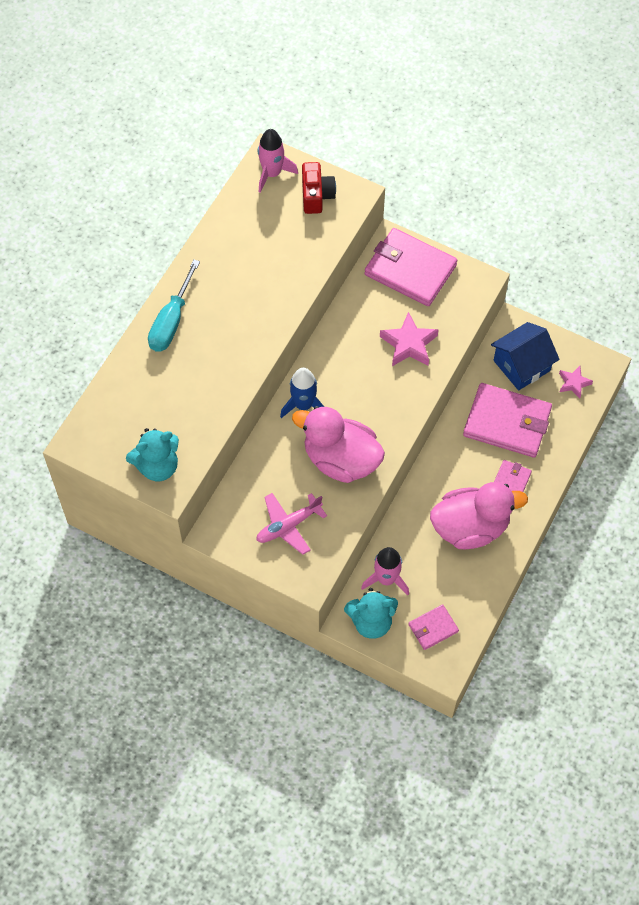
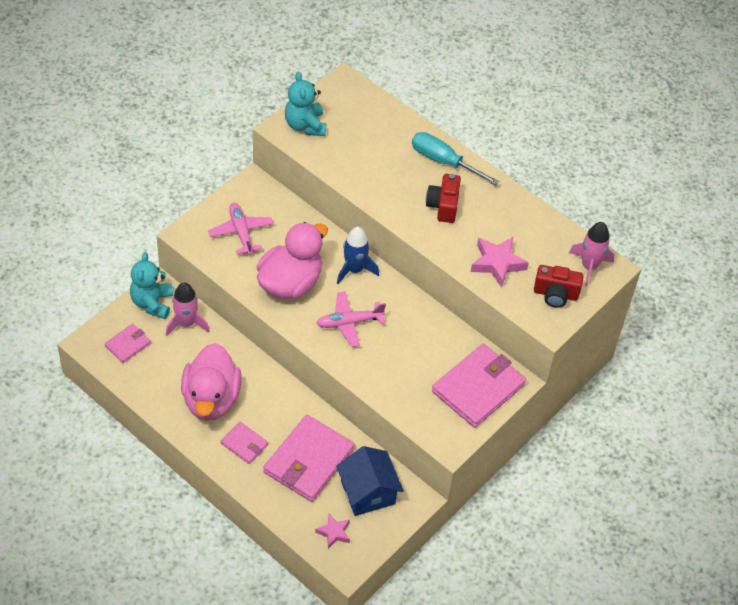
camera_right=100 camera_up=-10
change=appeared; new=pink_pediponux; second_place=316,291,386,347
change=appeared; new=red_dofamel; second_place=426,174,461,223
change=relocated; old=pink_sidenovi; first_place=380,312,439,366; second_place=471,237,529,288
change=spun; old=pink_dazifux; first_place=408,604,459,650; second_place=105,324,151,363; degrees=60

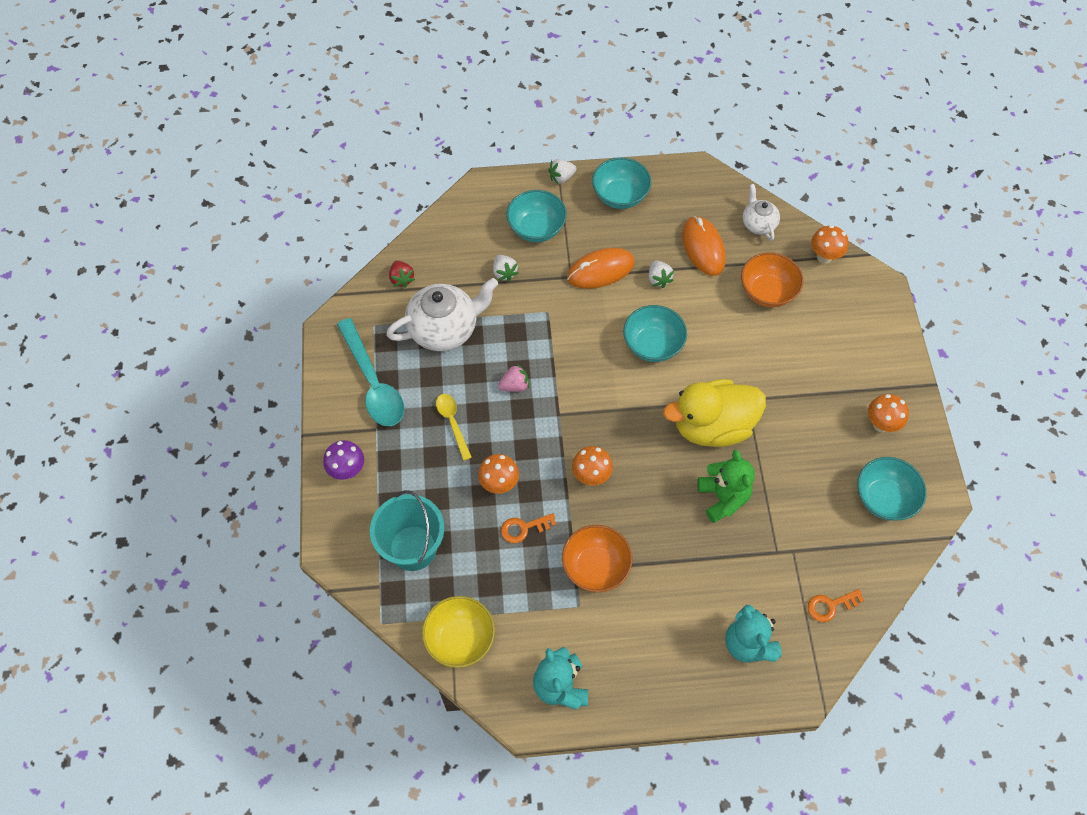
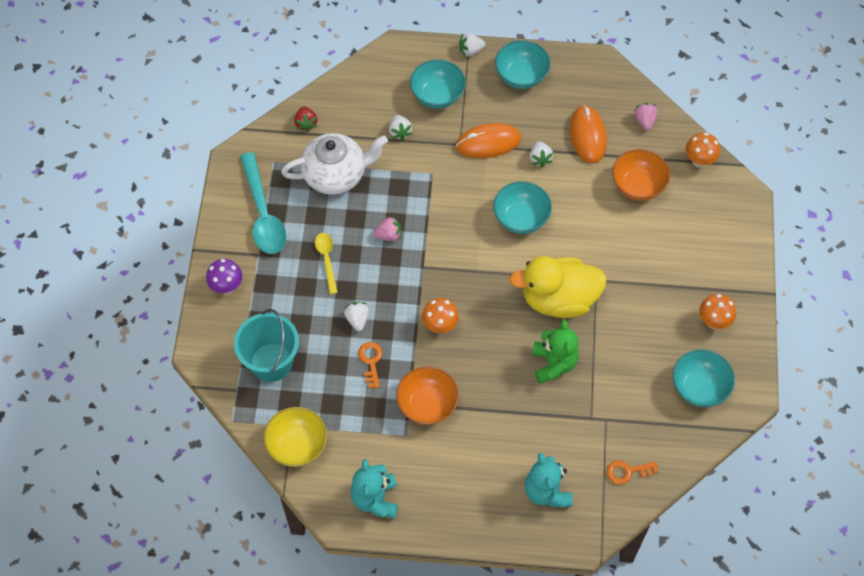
camera_right=10 camera_up=0
change=exchanged; old=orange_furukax; new=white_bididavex; first_place=478,454,519,494; second_place=344,302,369,331
change=exchanged; old=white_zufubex; new=pink_bididavex; first_place=743,184,780,241; second_place=634,103,658,130
change=spun; old=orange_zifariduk; first_place=501,513,556,543; second_place=358,342,382,388; degrees=90

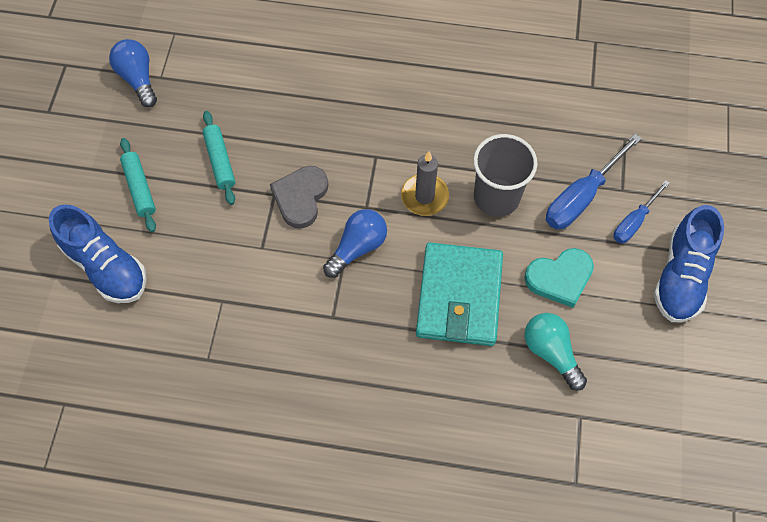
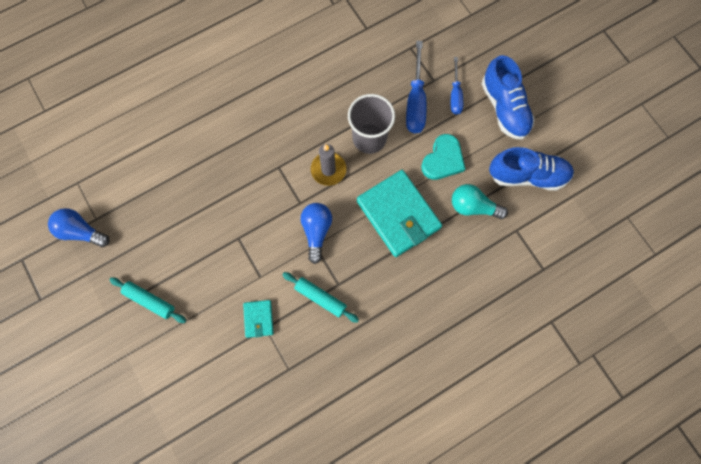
camera_right=-40 camera_up=10
change=missing; old=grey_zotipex; first_place=270,166,328,229
change=appeared; new=turquoise_dazifux; second_place=243,300,274,338
change=relocated; old=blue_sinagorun; first_place=49,204,147,303; second_place=489,147,574,191
change=relocated; old=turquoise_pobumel; first_place=203,111,235,205; second_place=283,272,359,323

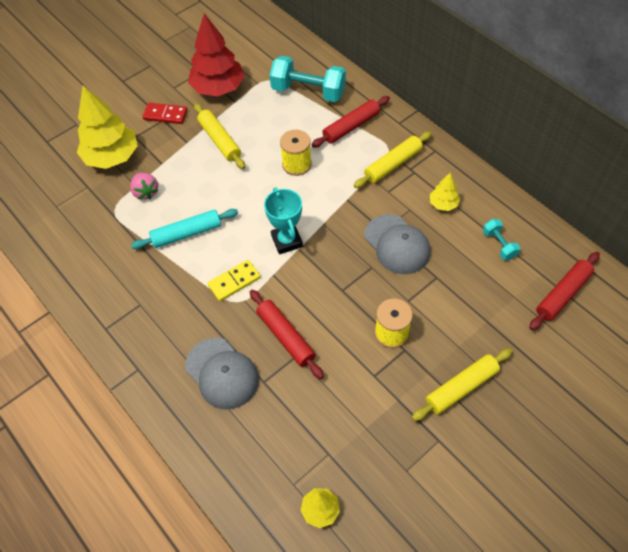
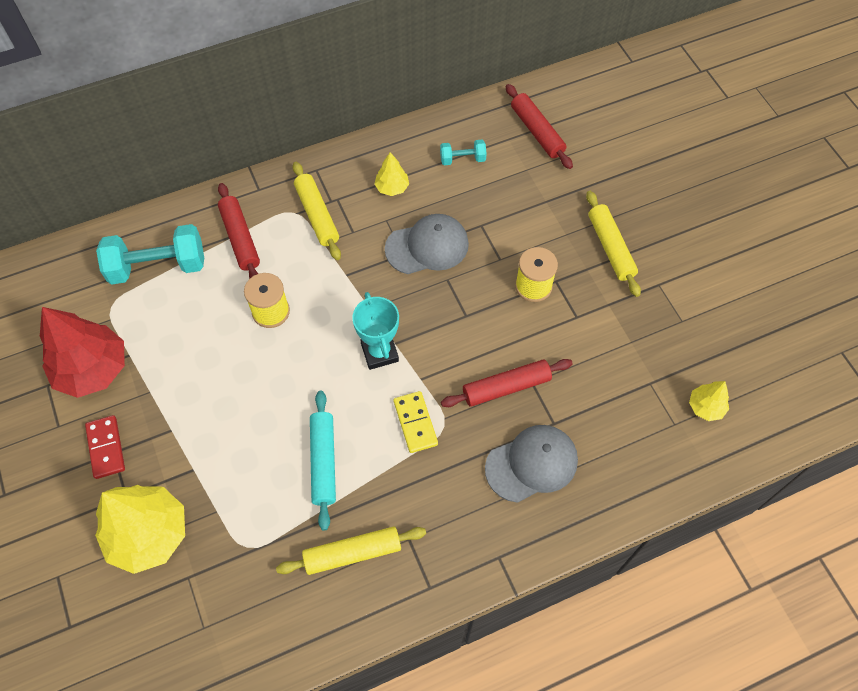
camera_right=-75 camera_up=5
change=missing; old=pink_bididavex; first_place=130,173,158,200
change=relocated; old=yellow_pobumel; first_place=194,103,245,169; second_place=276,526,426,575
change=spun; old=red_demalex; first_place=142,103,188,124; second_place=85,415,125,479; degrees=-45
change=spun; old=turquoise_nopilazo; first_place=264,187,303,254; second_place=352,292,399,370; degrees=75
change=spun; old=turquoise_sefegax; first_place=270,56,346,102; second_place=96,224,204,285; degrees=45

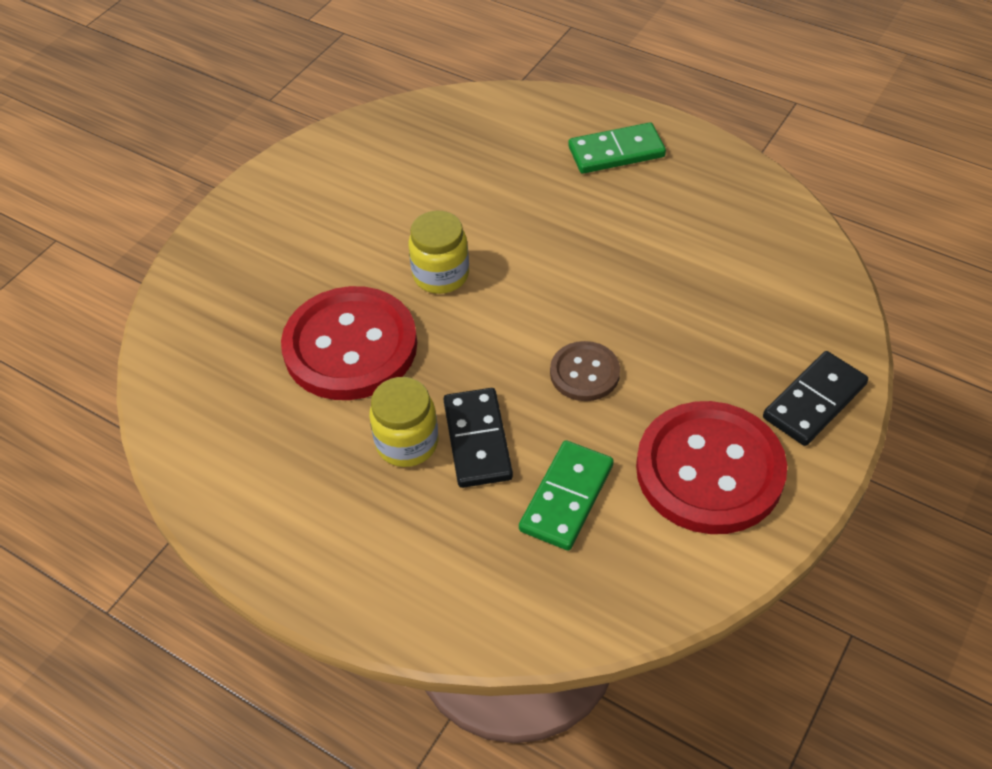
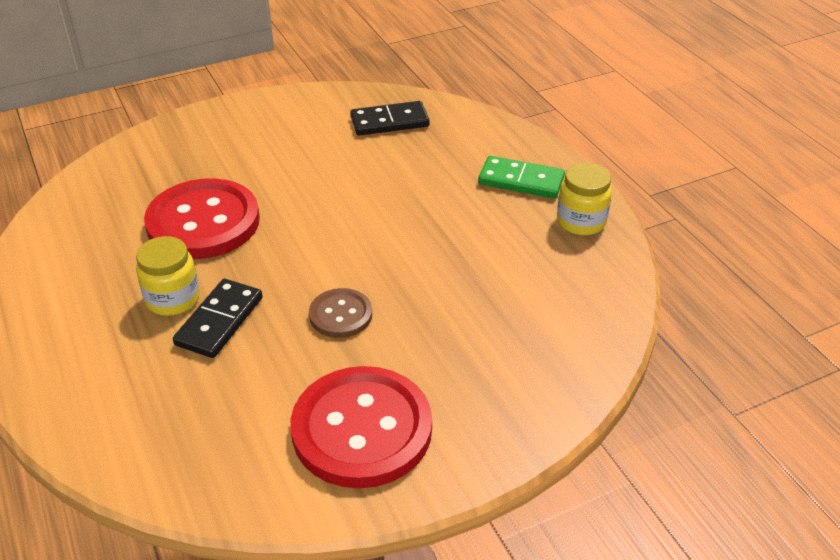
camera_right=30 camera_up=-10
change=missing; old=green_demalex; first_place=519,440,614,551
change=relocated; old=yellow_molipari; first_place=408,211,469,294; second_place=557,163,612,235
change=relocated; old=black_demalex; first_place=763,351,868,446; second_place=350,101,430,136

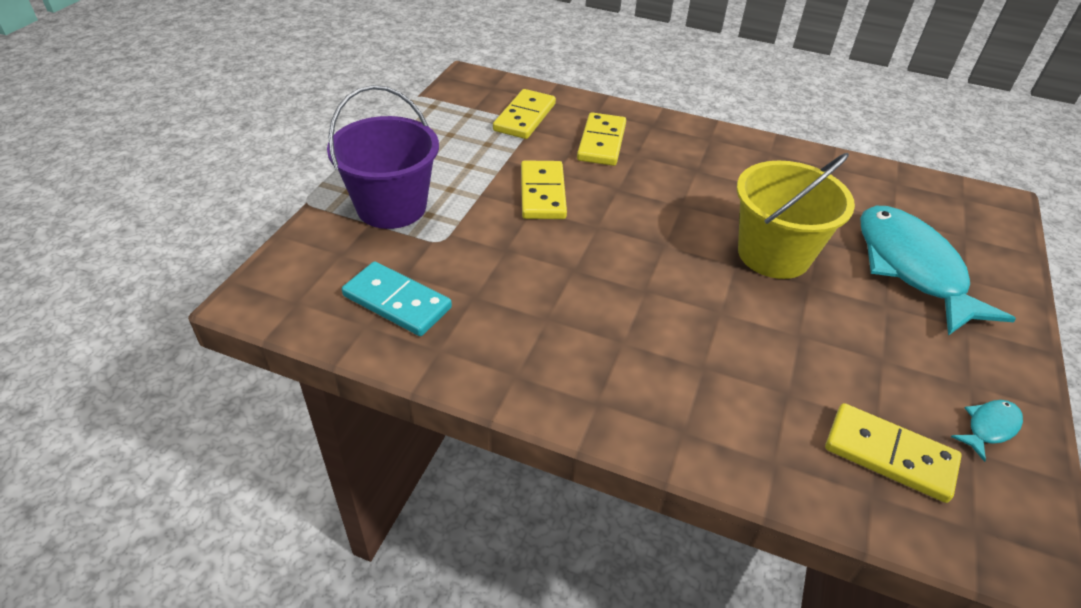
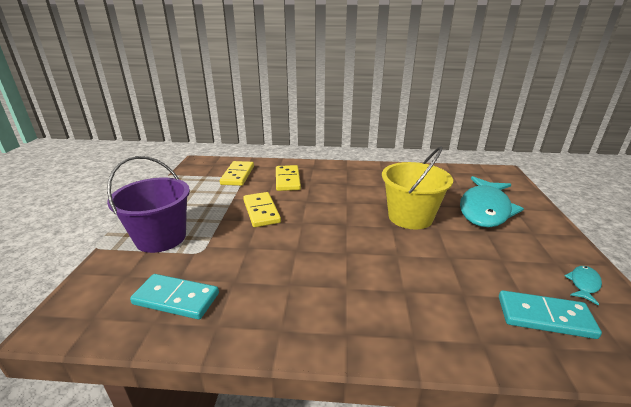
camera_right=-15 camera_up=-15
change=colour; old=yellow_demalex; new=turquoise_demalex; first_place=825,403,962,503; second_place=499,290,602,339
change=spun; old=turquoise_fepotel; first_place=860,206,1016,336; second_place=460,176,524,227; degrees=-120

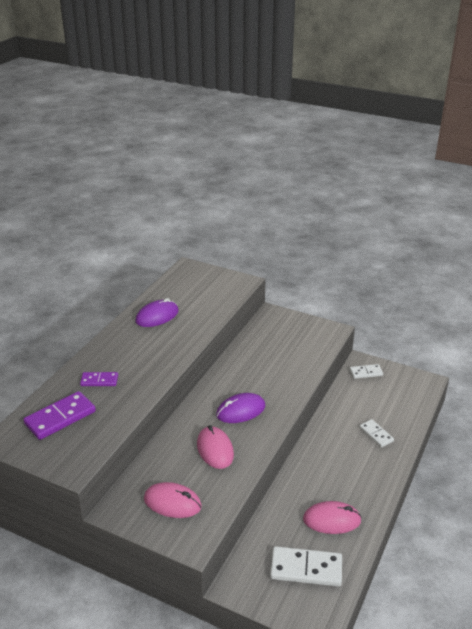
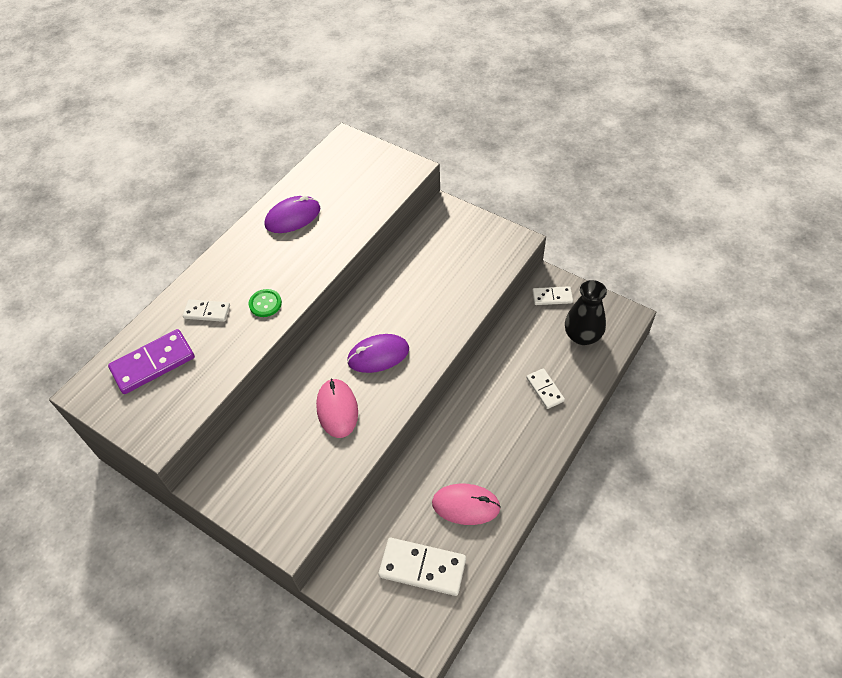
camera_right=10 camera_up=20
change=missing; old=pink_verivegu; first_place=144,482,202,518
change=appeared; new=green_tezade; second_place=249,289,282,317
change=appeared; new=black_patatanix; second_place=565,280,607,345
change=colour; old=purple_demalex; new=white_demalex; first_place=80,372,118,386; second_place=183,299,230,322

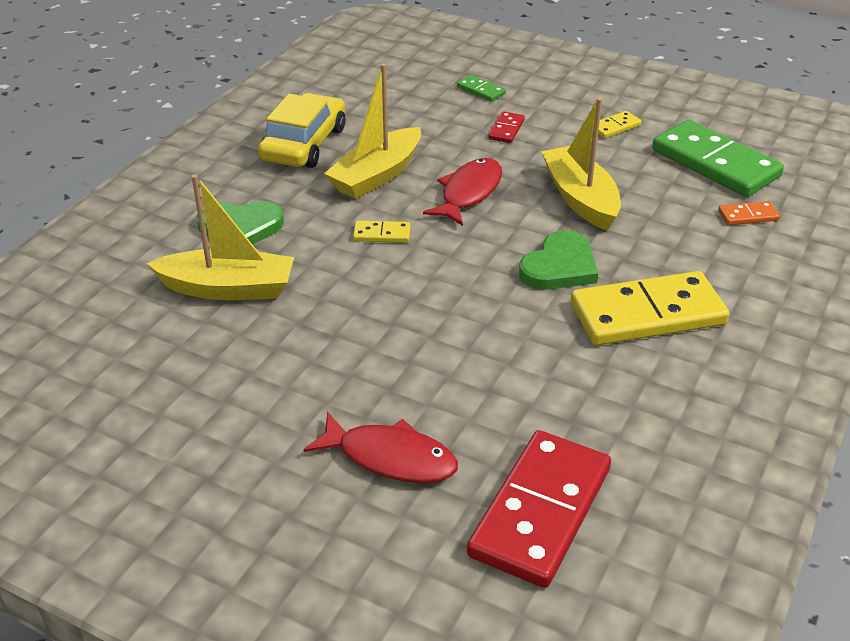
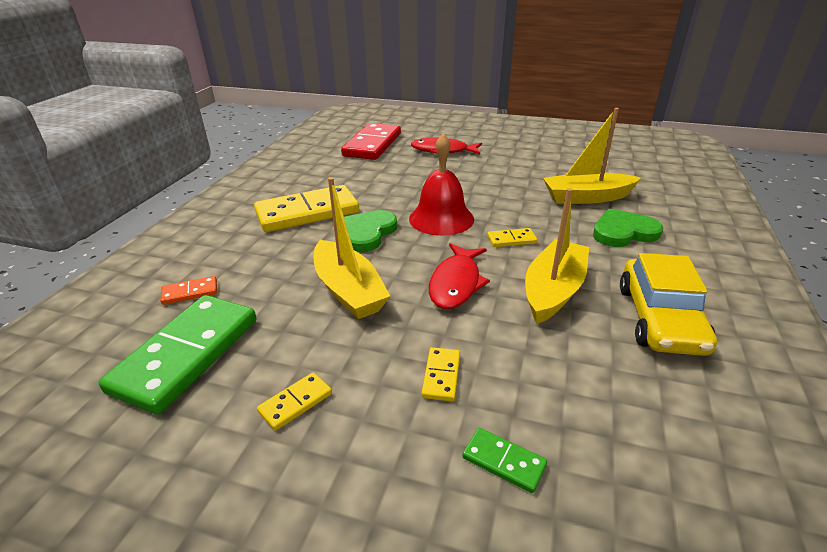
camera_right=170 camera_up=-5
change=appeared; new=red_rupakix; second_place=409,133,474,236
change=colour; old=red_demalex; new=yellow_demalex; first_place=488,111,525,143; second_place=422,347,460,401
change=spun; old=green_demalex; first_place=652,120,784,197; second_place=98,295,256,414; degrees=75

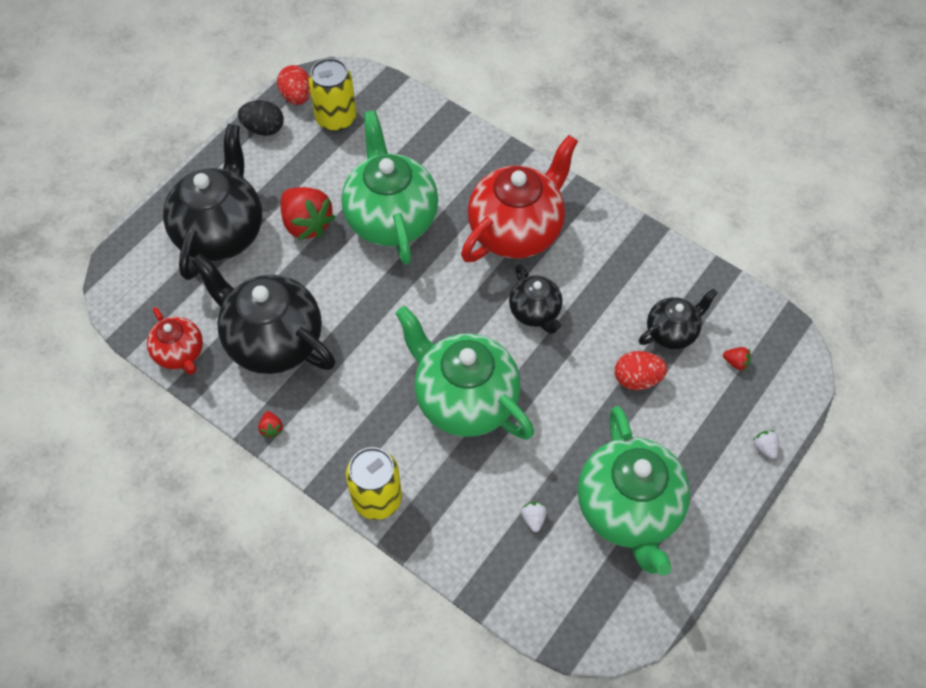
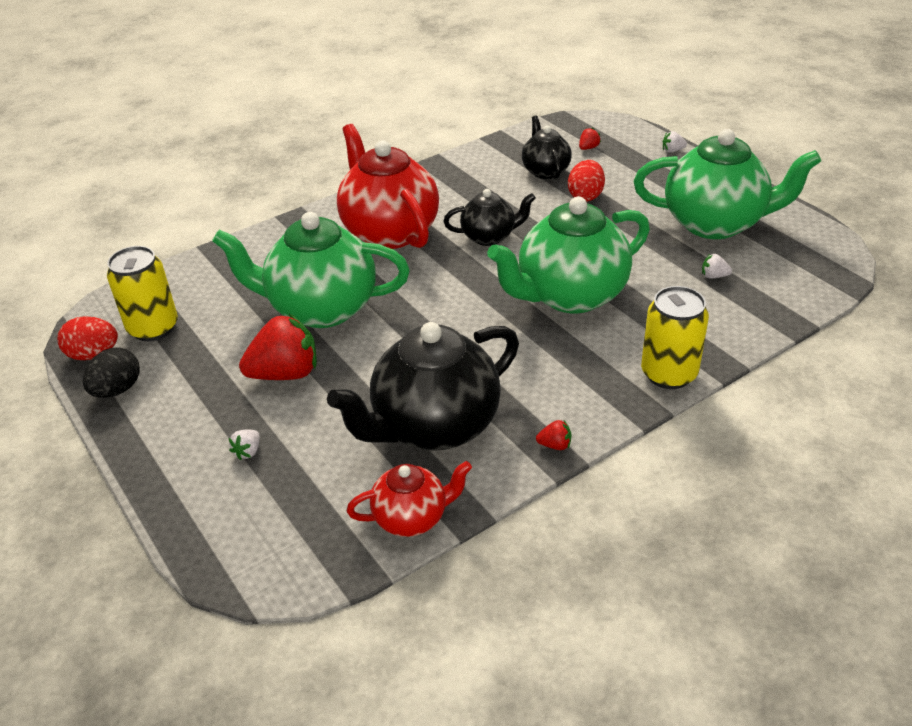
camera_right=-70 camera_up=-20
change=exchanged; old=black_zufubex; new=white_bididavex; first_place=163,124,262,280; second_place=229,430,260,460

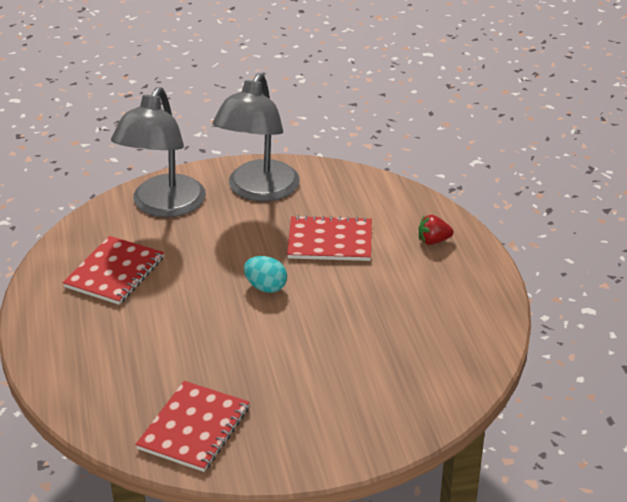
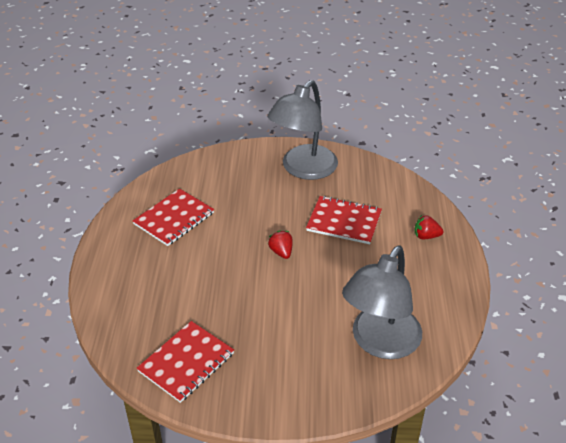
camera_right=15 camera_up=5
change=relocated; old=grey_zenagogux; first_place=111,87,206,217; second_place=342,245,422,359
change=exchanged; old=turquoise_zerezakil; new=red_bididavex; first_place=244,256,287,293; second_place=268,230,293,259

